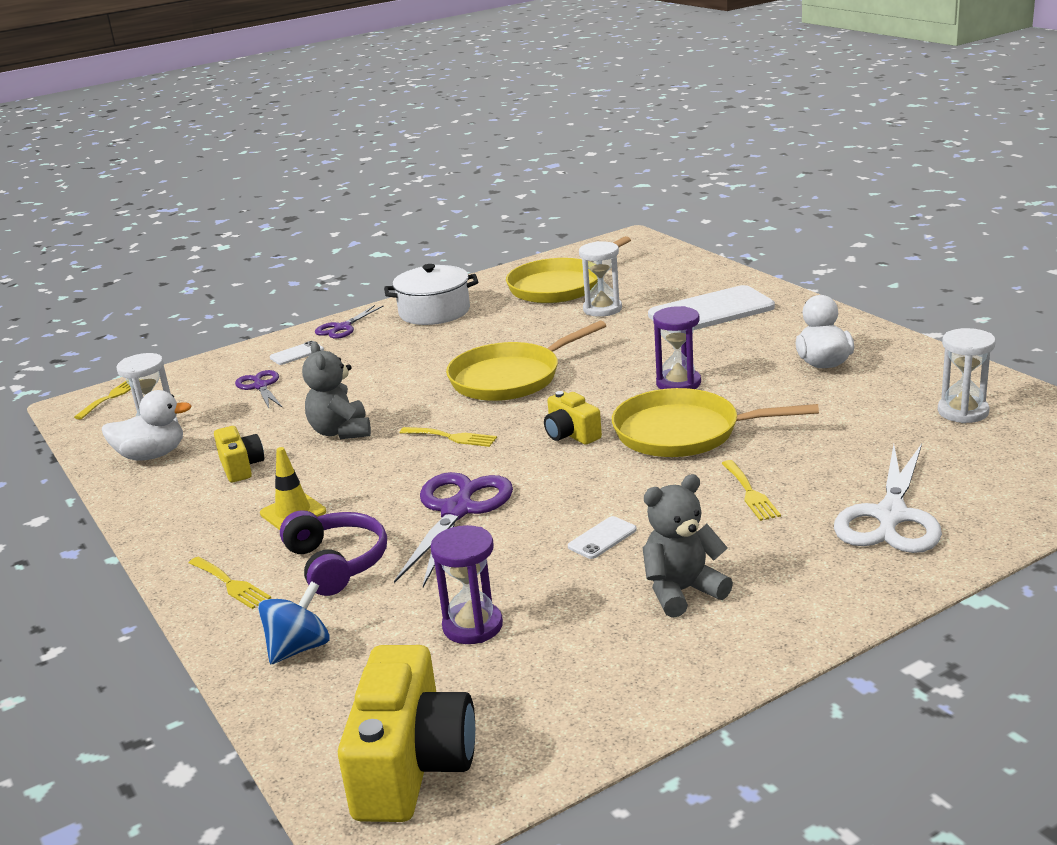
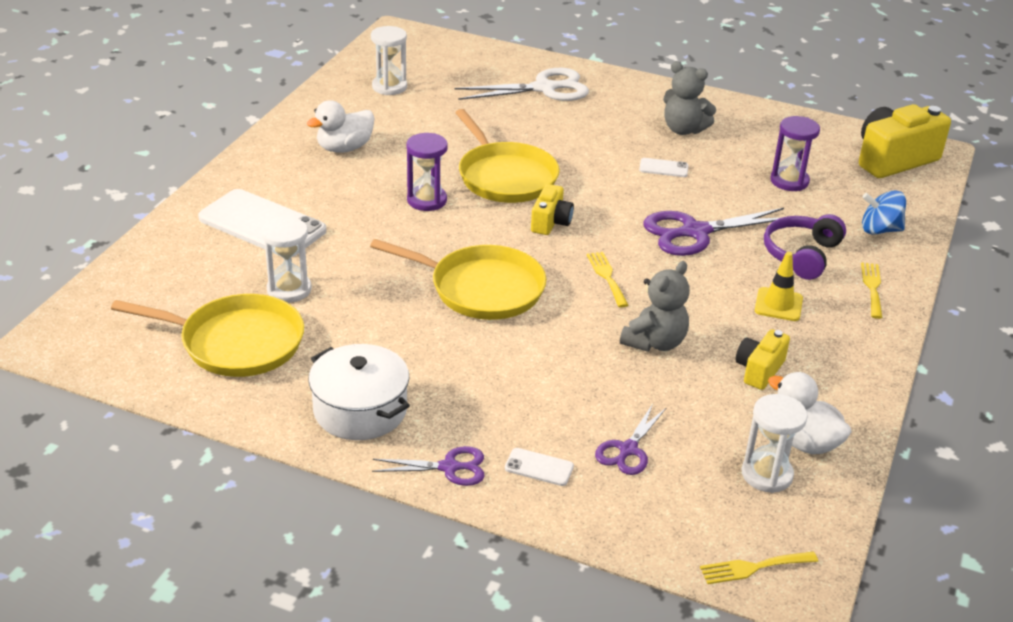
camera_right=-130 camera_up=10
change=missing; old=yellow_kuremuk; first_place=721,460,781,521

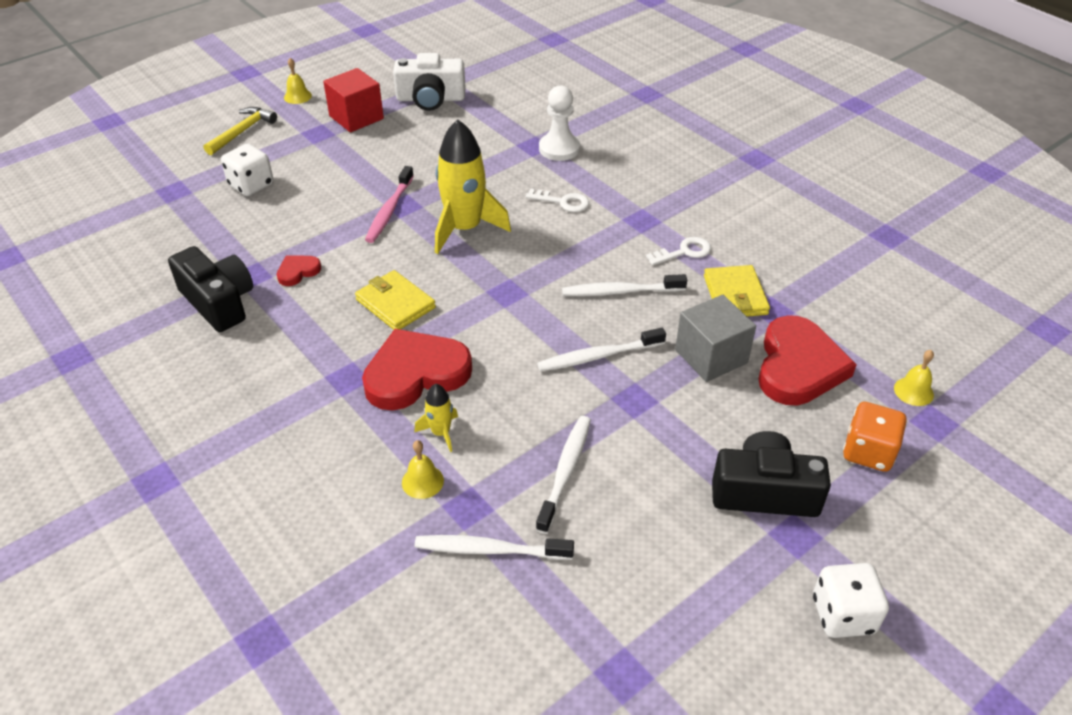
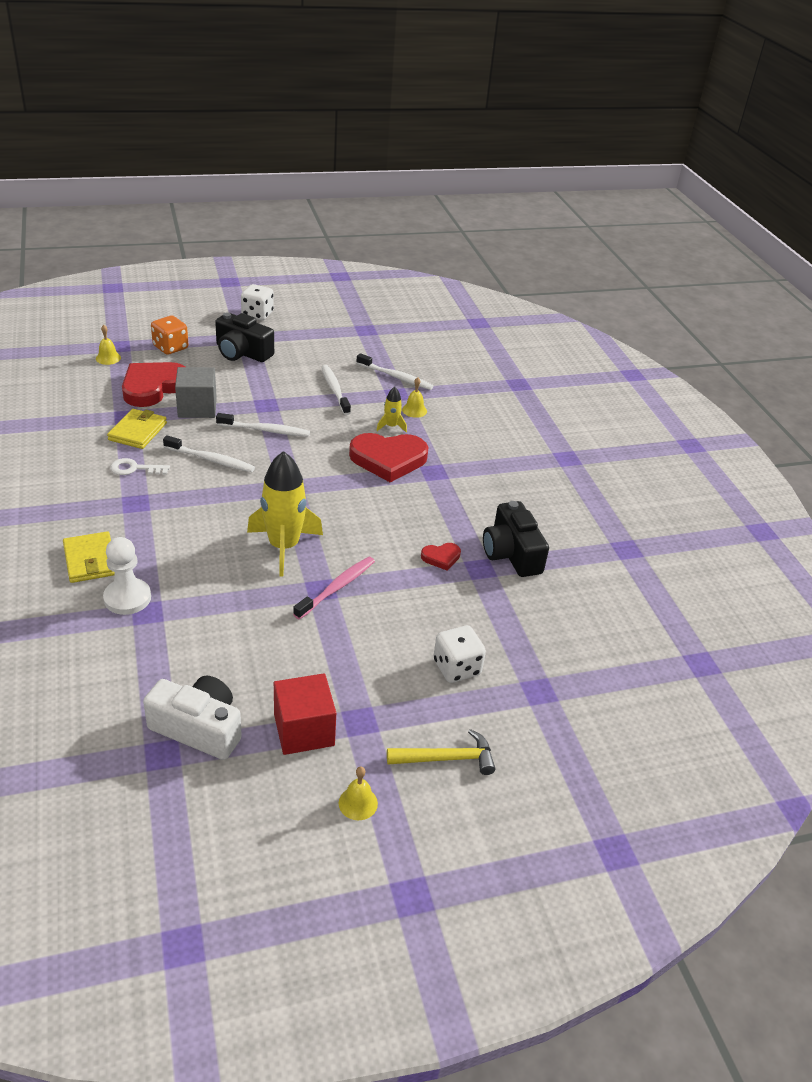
camera_right=-160 camera_up=-5
change=missing; old=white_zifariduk; first_place=525,188,589,212
change=relocated; old=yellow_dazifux; first_place=355,270,436,330; second_place=63,531,115,583
change=spun; old=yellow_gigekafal; first_place=204,107,277,155; second_place=387,729,495,775; degrees=-150
change=spun; old=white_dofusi; first_place=536,416,591,534; second_place=321,365,351,415; degrees=120

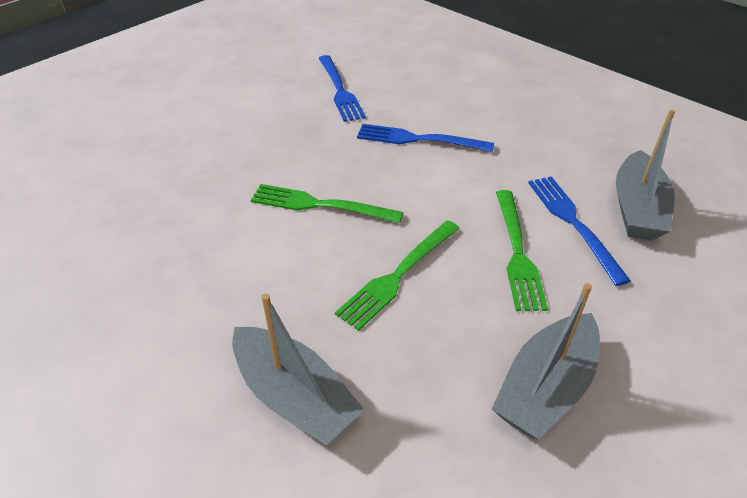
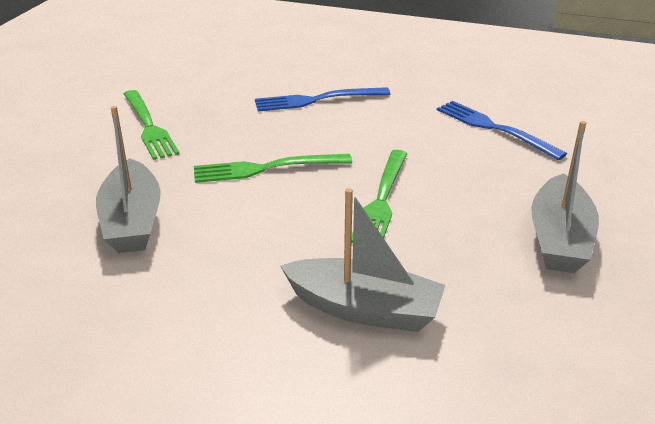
camera_right=-25 camera_up=-10
change=missing; old=blue_kuremuk; first_place=319,55,366,122
change=relocated; old=green_kuremuk; first_place=496,190,548,311; second_place=124,90,180,160
change=relocated; old=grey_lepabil; first_place=616,109,675,241; second_place=96,106,161,253

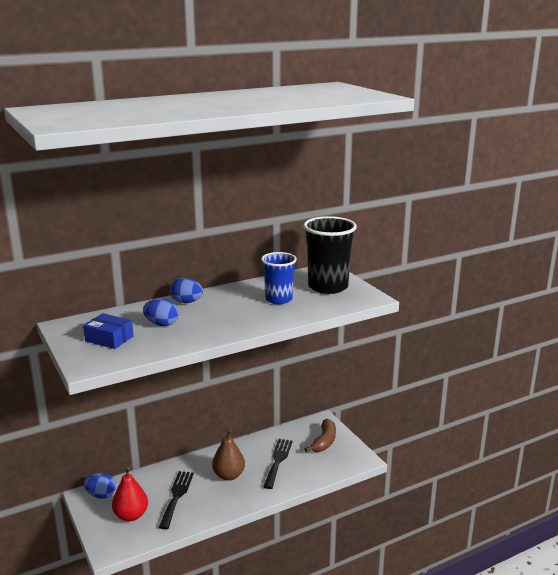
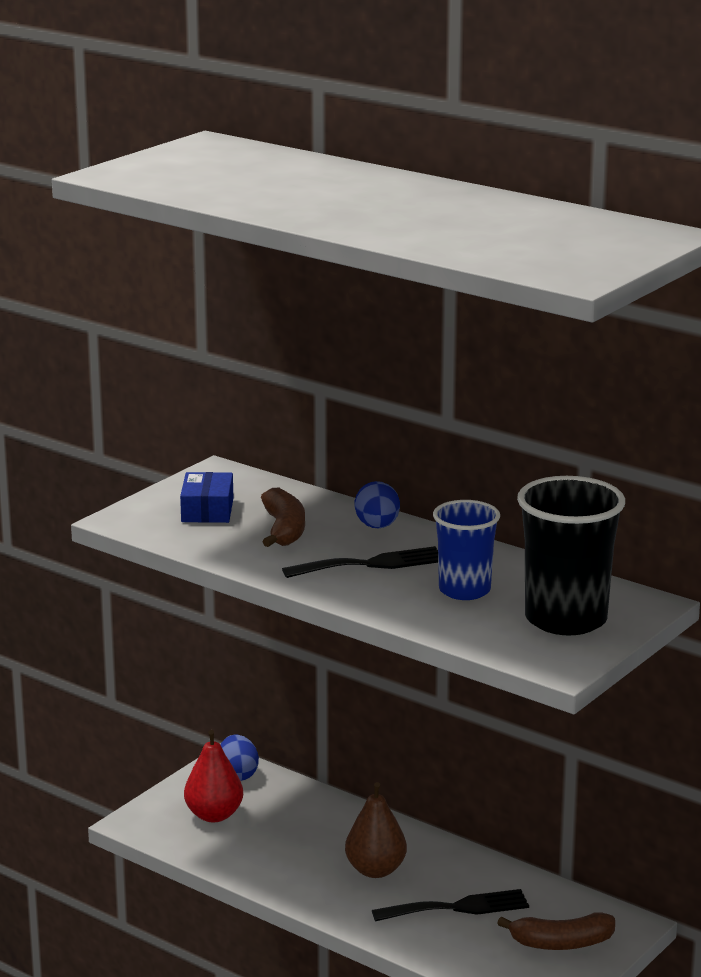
camera_right=65 camera_up=0
change=relocated; old=black_kuremuk; first_place=159,471,194,529; second_place=282,546,438,578
change=exchanged; old=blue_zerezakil; new=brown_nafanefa; first_place=143,299,179,326; second_place=261,488,305,547

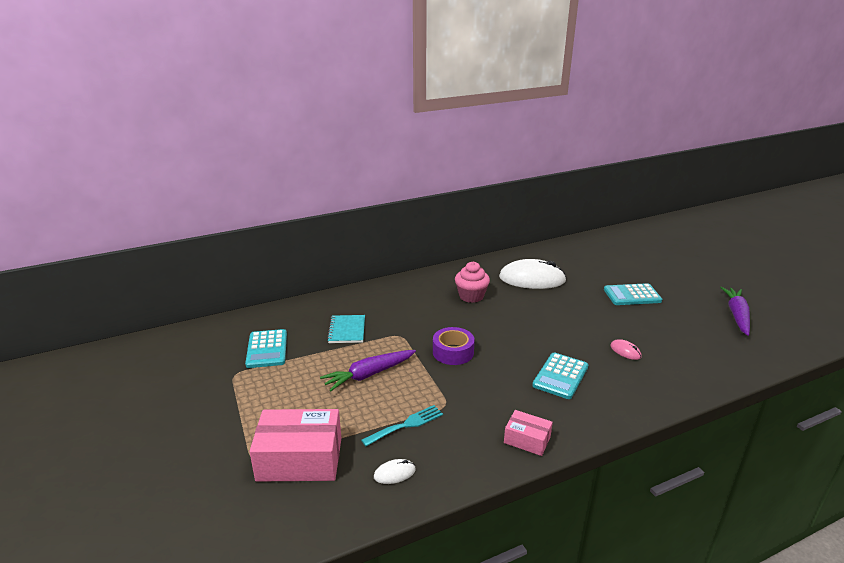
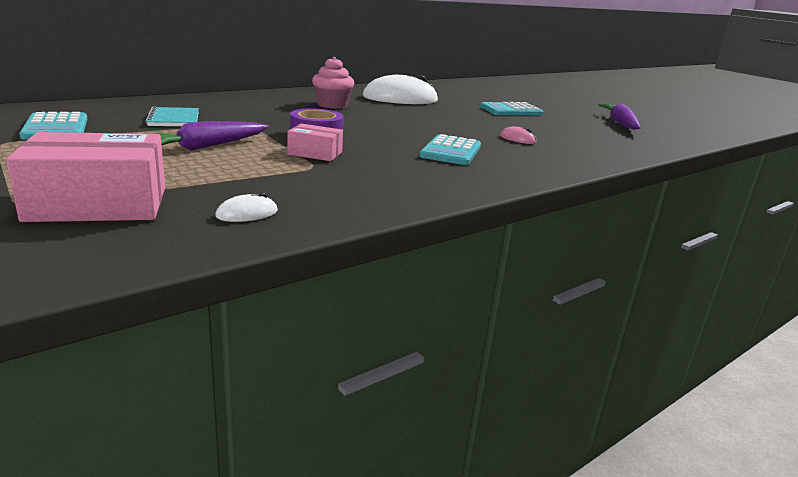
camera_right=-15 camera_up=-5
change=missing; old=turquoise_kuremuk; first_place=361,405,443,446
change=relocated; old=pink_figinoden; first_place=504,410,553,456; second_place=287,124,343,161

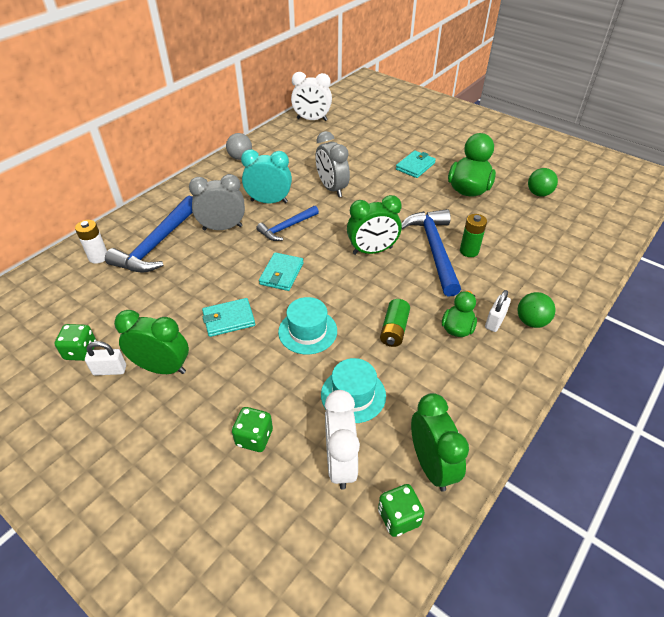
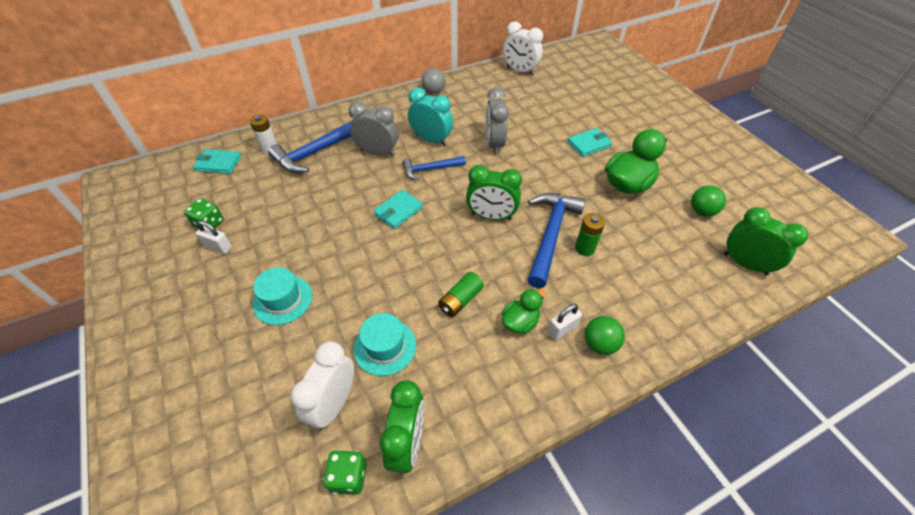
camera_right=25 camera_up=5
change=missing; old=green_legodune; first_place=232,407,273,452
change=relocated; old=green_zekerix; first_place=114,310,189,374; second_place=724,207,808,275
change=relocated; old=turquoise_dazifux; first_place=202,298,255,337; second_place=193,149,241,174
change=relocated; old=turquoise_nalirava; first_place=278,297,337,355; second_place=253,267,312,325

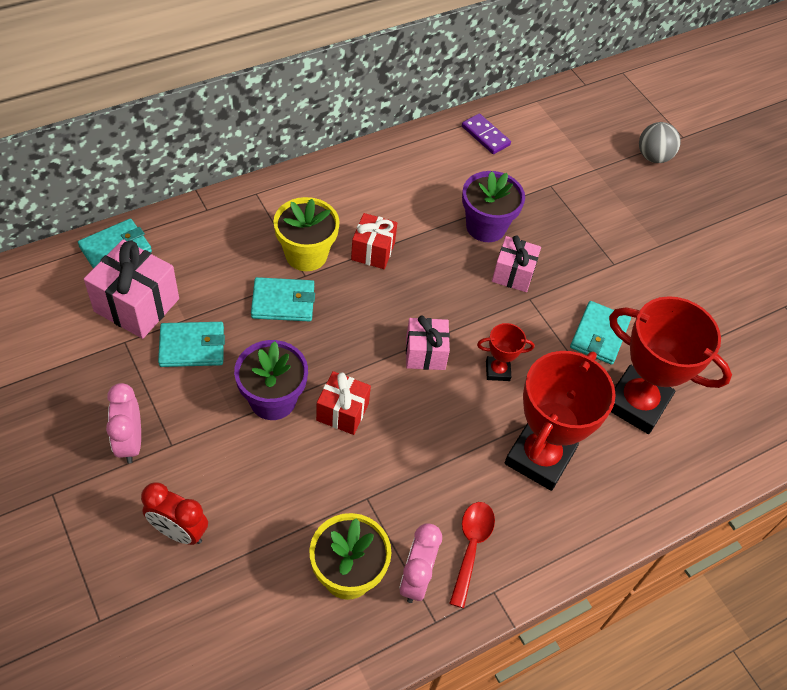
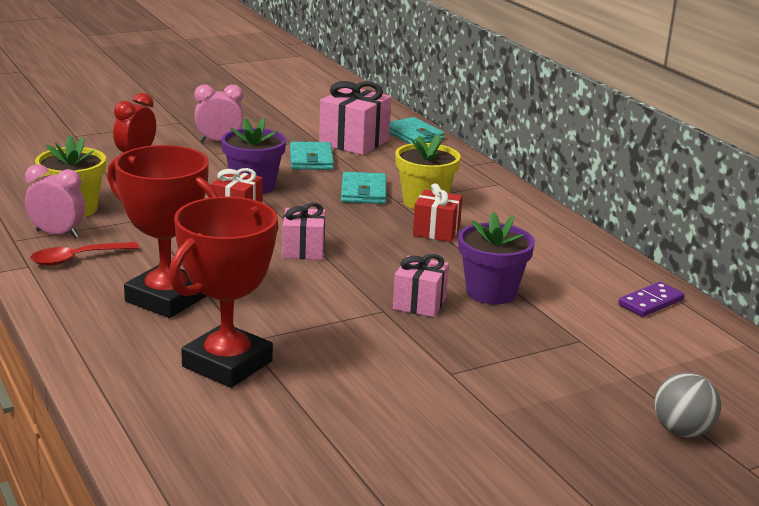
camera_right=95 camera_up=-30
change=missing; old=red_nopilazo; first_place=477,323,534,381
change=missing; old=turquoise_dazifux; first_place=570,301,631,365
change=spun; old=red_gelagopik; first_place=449,502,495,608; second_place=30,242,139,266; degrees=135

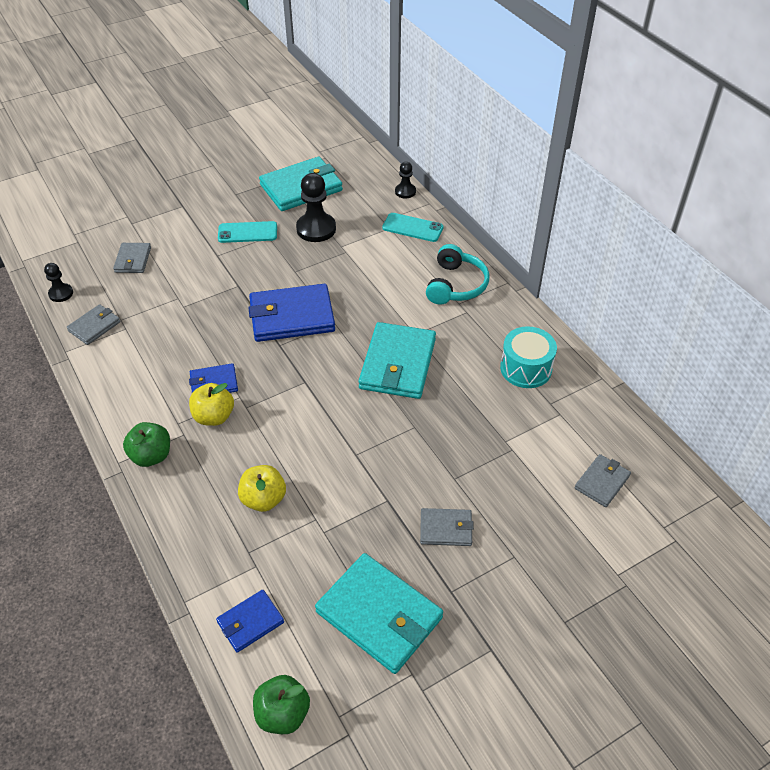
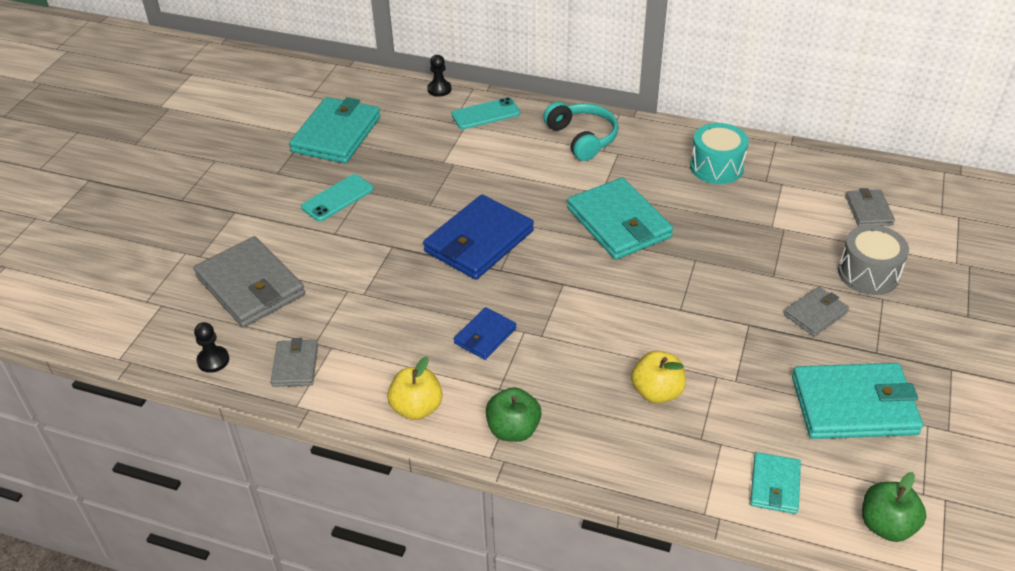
camera_right=-40 camera_up=-5
change=missing; old=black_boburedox; first_place=296,173,336,242
change=appeared; new=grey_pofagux; second_place=838,225,909,295
change=relocated; old=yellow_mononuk; first_place=189,383,234,426; second_place=387,357,443,420
change=colour; old=blue_dazifux; new=turquoise_dazifux; first_place=216,590,284,653; second_place=750,452,801,514
change=size; old=grey_dazifux; first_place=113,243,151,273; second_place=194,236,305,328; factor=1.9

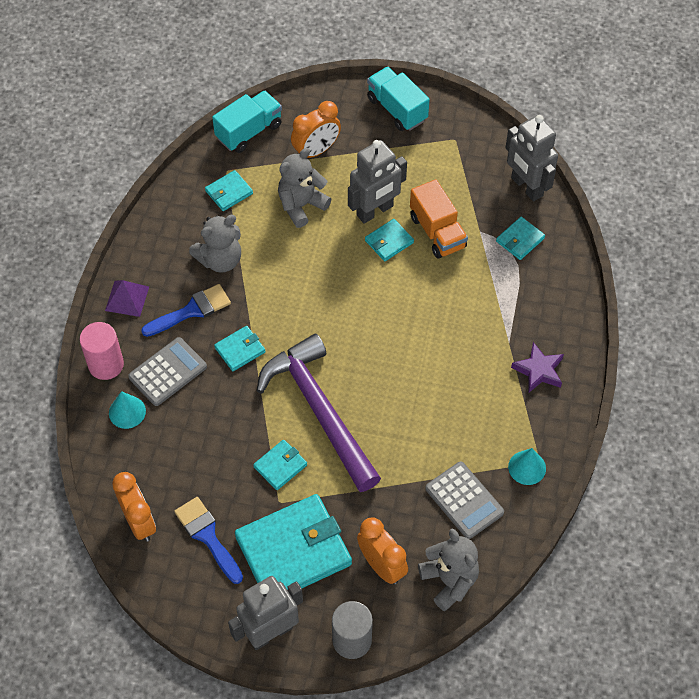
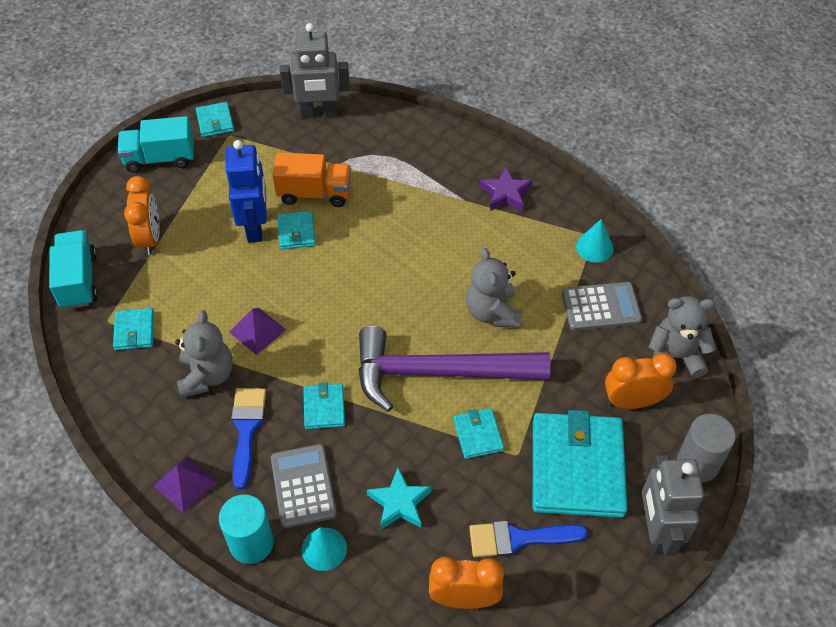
camera_right=-60 camera_up=-5
change=appeared; new=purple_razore; second_place=229,308,286,355
change=appeared; new=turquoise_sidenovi; second_place=367,468,431,530
change=relocated; old=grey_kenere; first_place=278,148,331,228; second_place=466,248,522,328
change=relocated; old=turquoise_dazifux; first_place=496,217,545,260; second_place=196,102,234,137
change=colour; old=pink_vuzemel; new=turquoise_vuzemel; first_place=80,322,124,380; second_place=219,494,274,564
change=colour; old=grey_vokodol; new=blue_vokodol; first_place=348,140,407,223; second_place=226,140,267,243

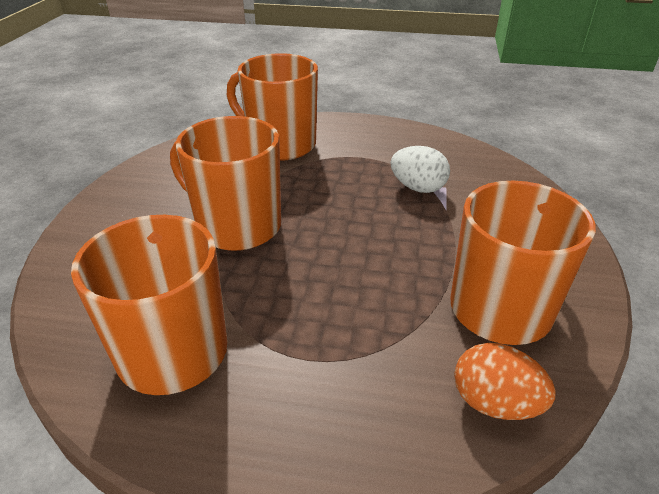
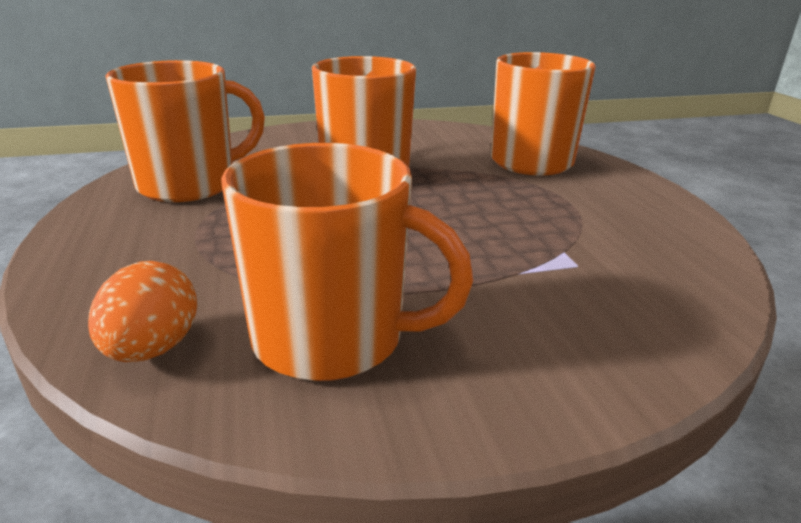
camera_right=65 camera_up=-10
change=missing; old=white_zerezakil; first_place=390,146,450,193

